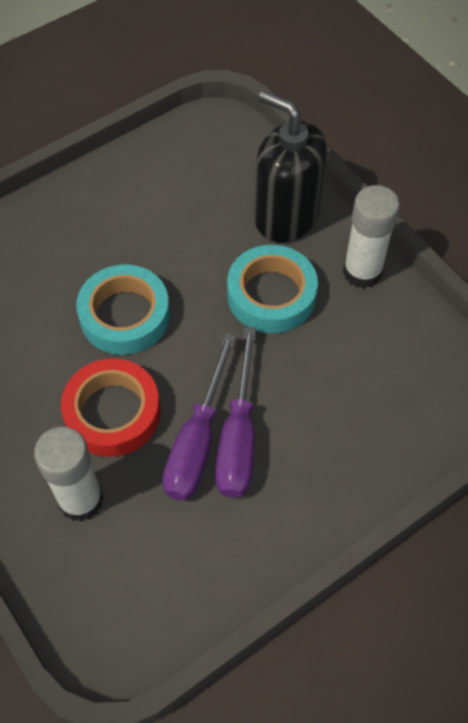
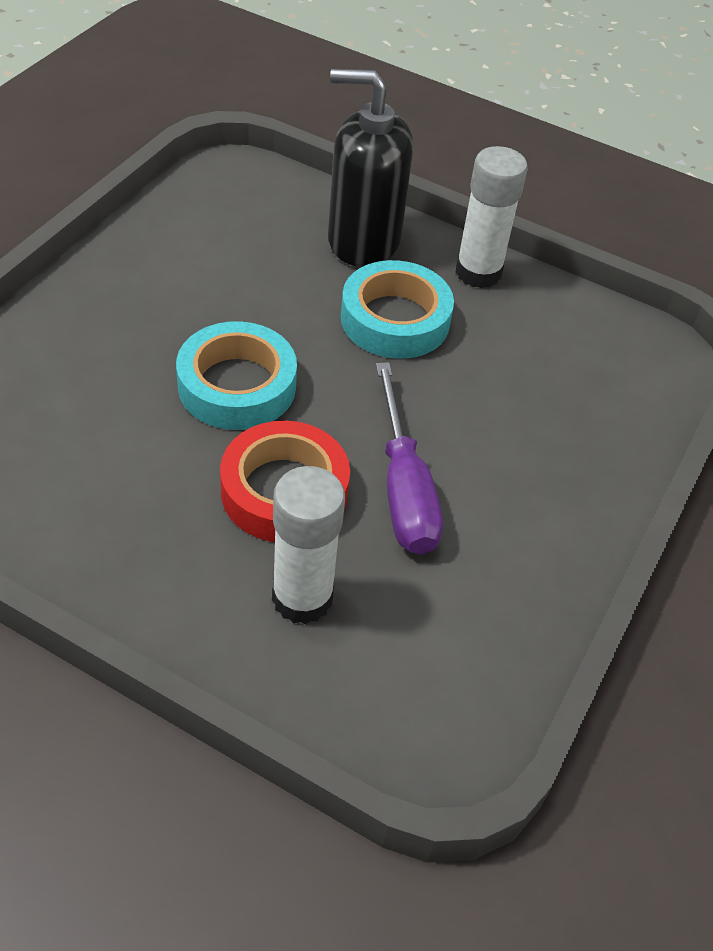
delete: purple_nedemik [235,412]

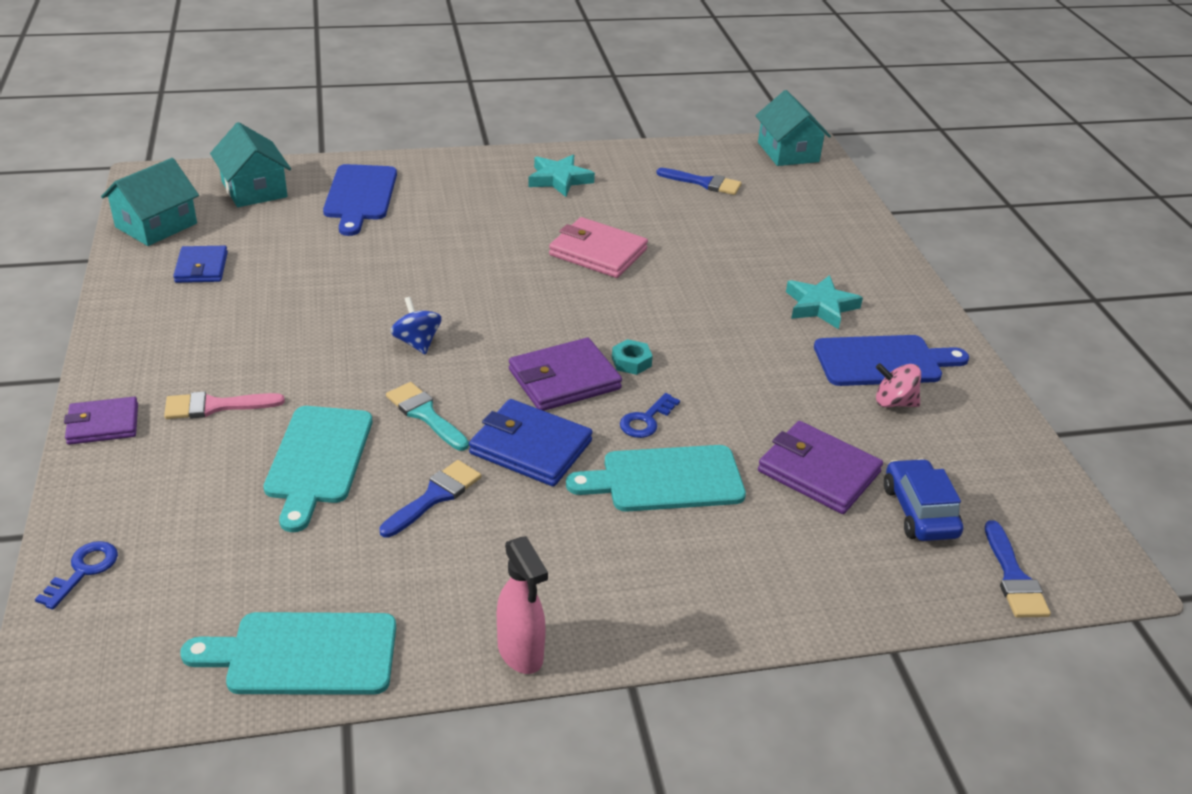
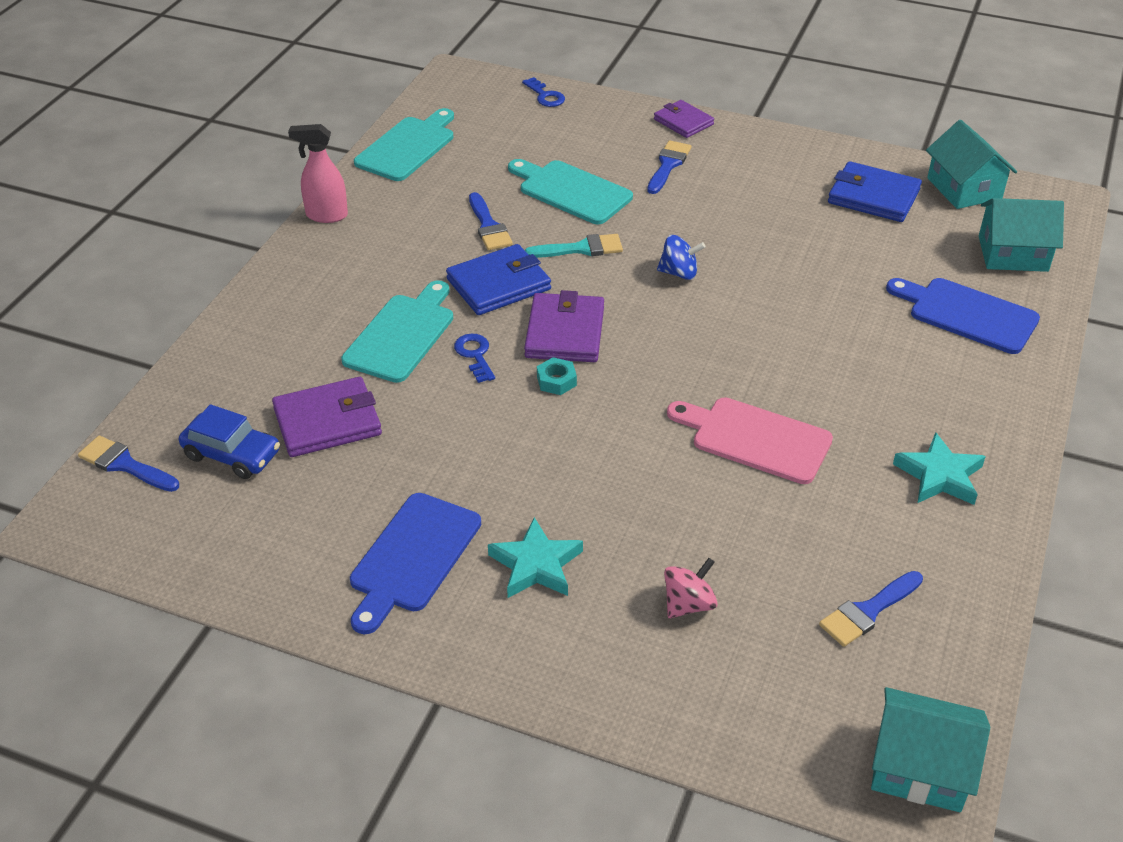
move: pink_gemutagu [898,385] to [690,588]
replace: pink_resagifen [598,247] to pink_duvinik [750,440]
recolor: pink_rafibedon [224,405] to blue_rafibedon [669,167]
rotate: purple_resagifen [101,421] = [684,119] 60 degrees counterclockwise
resize: blue_resagifen [200,264] = [875,191] x1.52

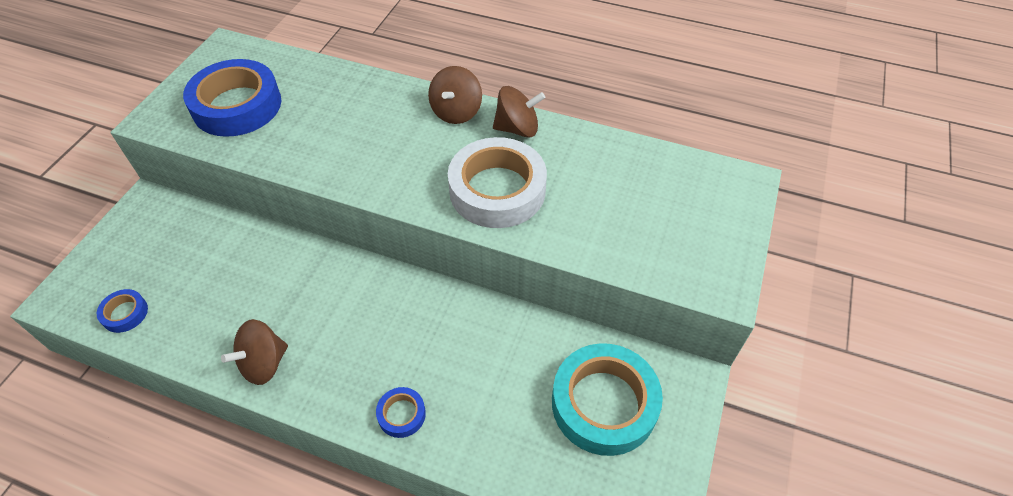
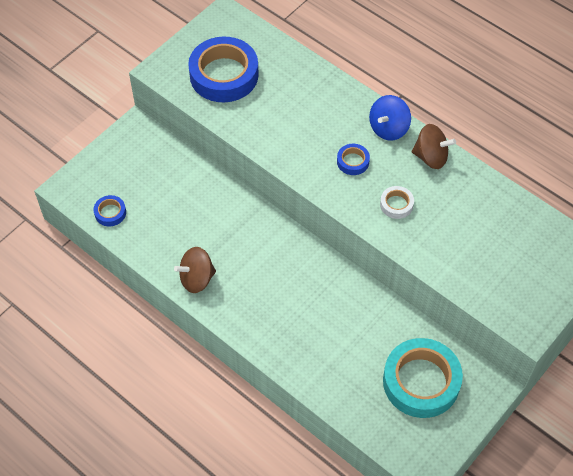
move: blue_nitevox [401,412] to [353,159]
recolor: brown_gemutagu [455,95] to blue_gemutagu [390,117]
resize: white_nitevox [497,182] = [397,202] x0.45

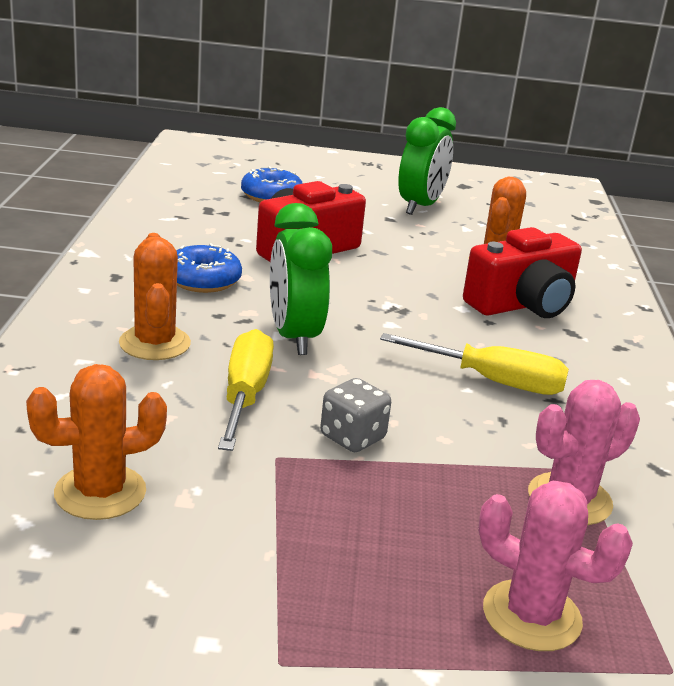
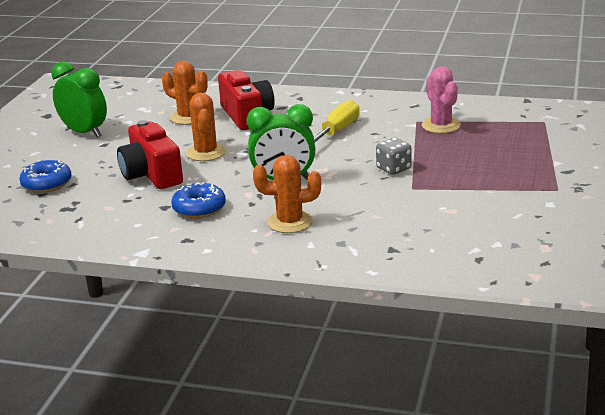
delete: yellow_nedemik [246,390]; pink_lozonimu [555,566]
move: orange_lozonimu [96,442] to [206,127]

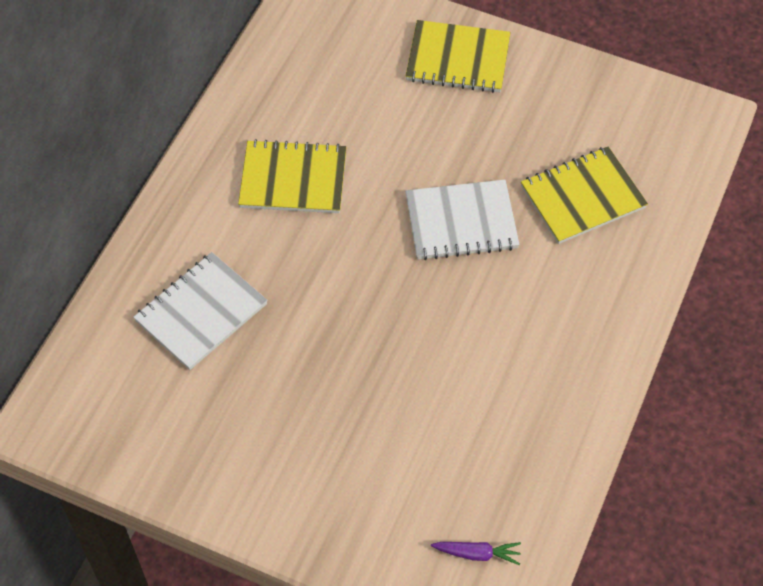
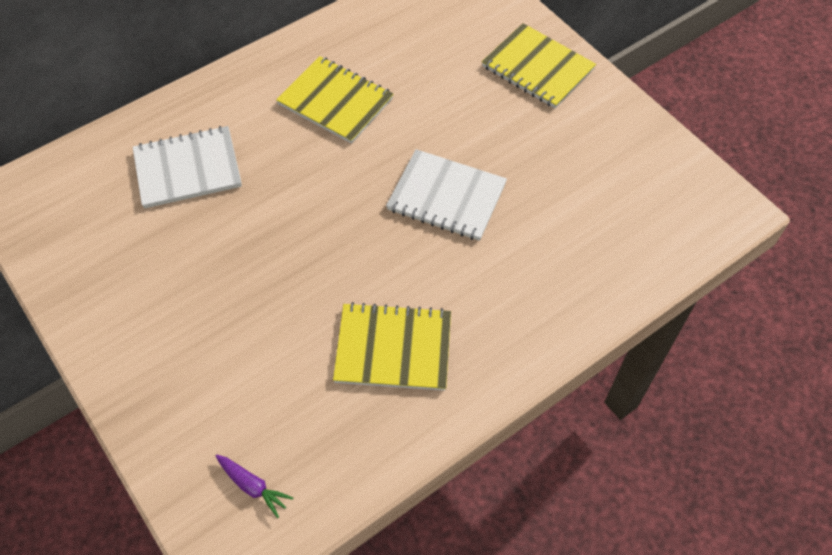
move: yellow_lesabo [584,195] to [392,346]

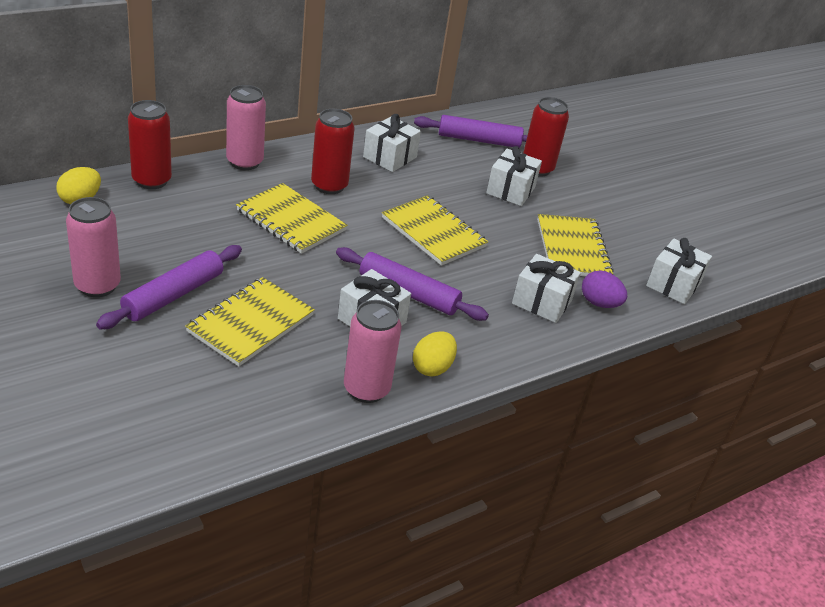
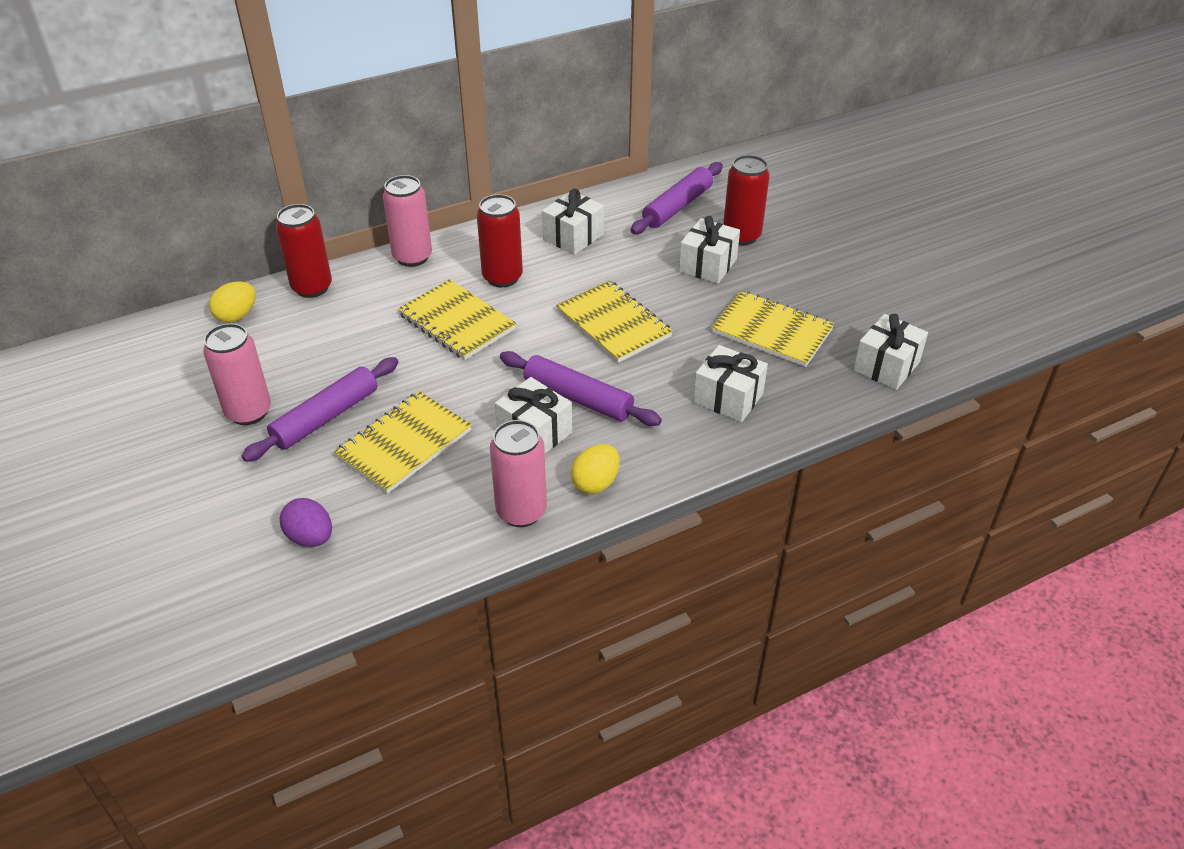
move: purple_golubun [604,289] to [306,522]
rotate: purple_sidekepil [471,131] = [677,198] 60 degrees counterclockwise; yellow_lesabo [575,245] = [772,329] 60 degrees counterclockwise

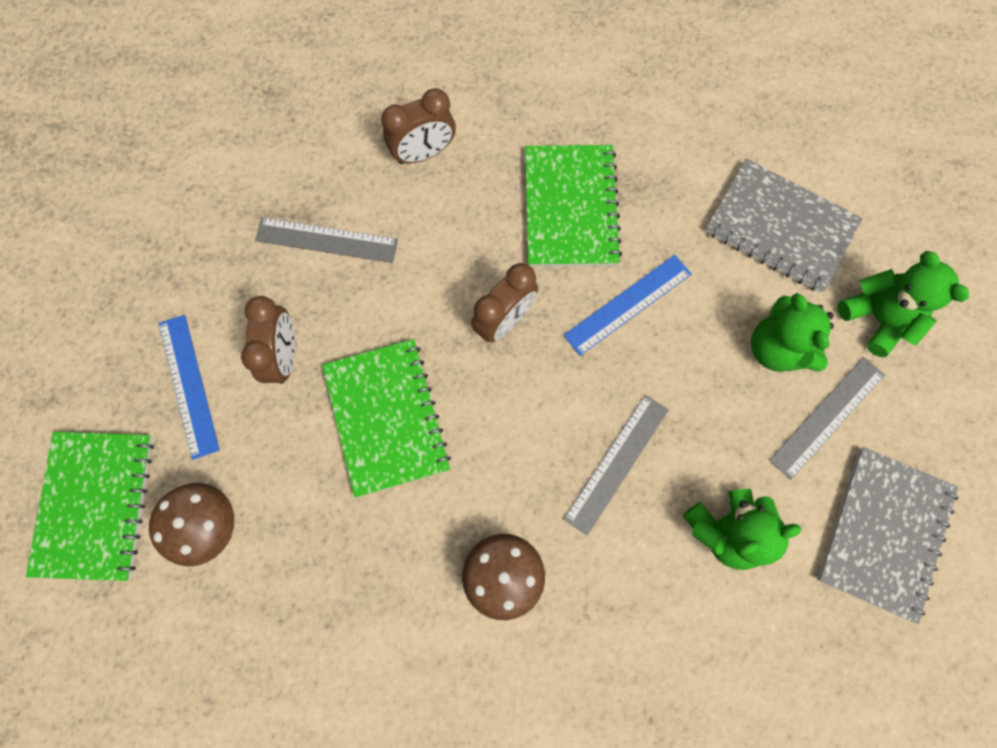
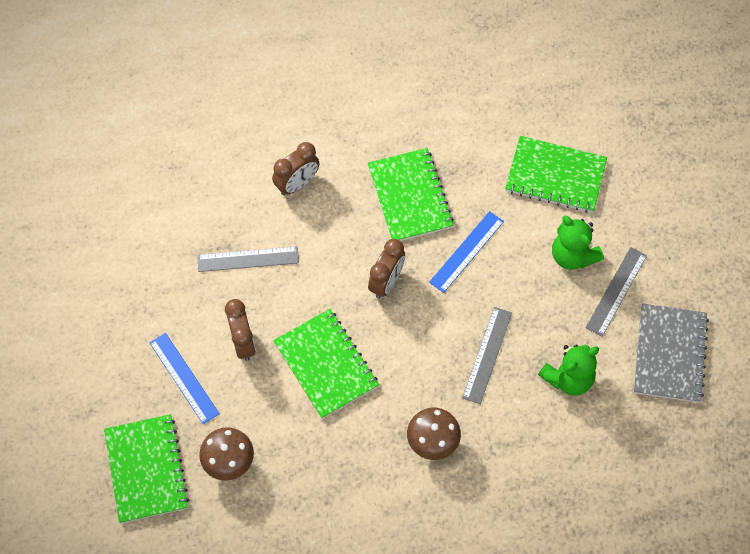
delete: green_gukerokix [903,304]
recolor: grey_lesabo [784,226] to green_lesabo [556,174]

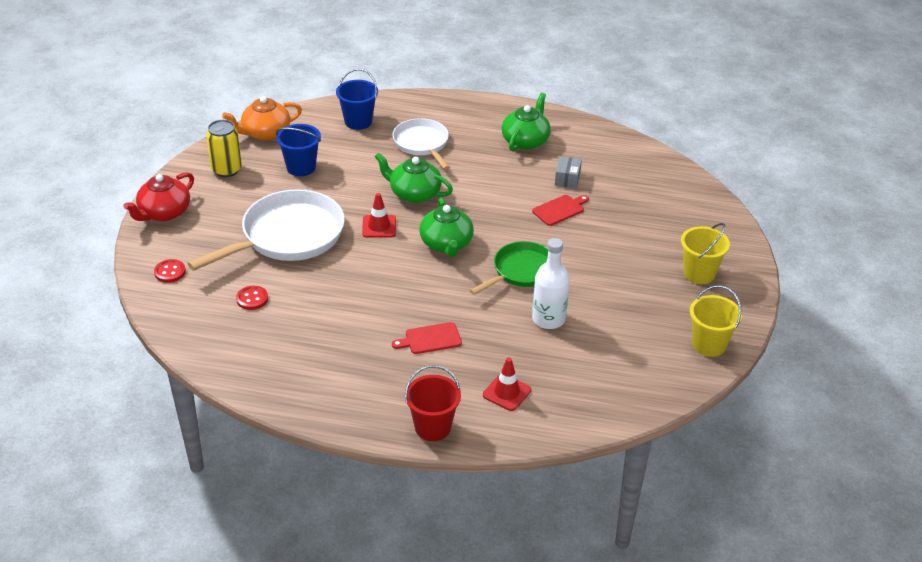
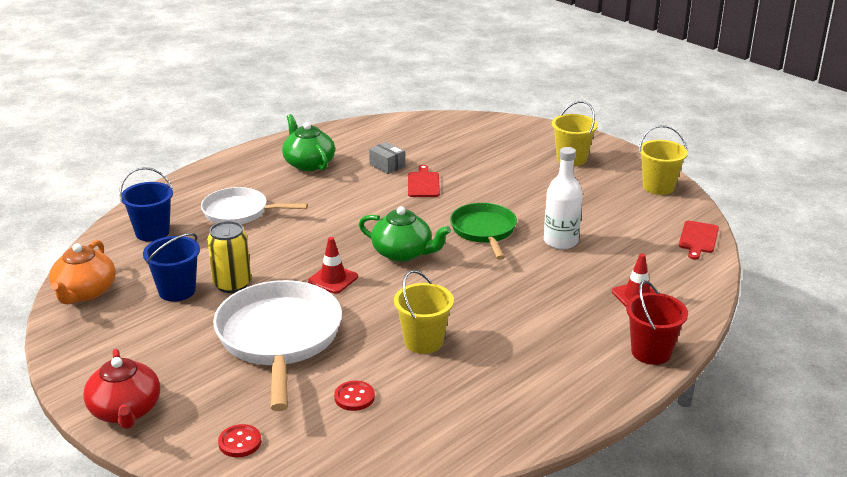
delete: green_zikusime [414,178]
insert: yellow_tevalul [424,312]
move: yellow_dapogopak [224,148] to [229,257]; red_duvinik [427,338] to [699,240]

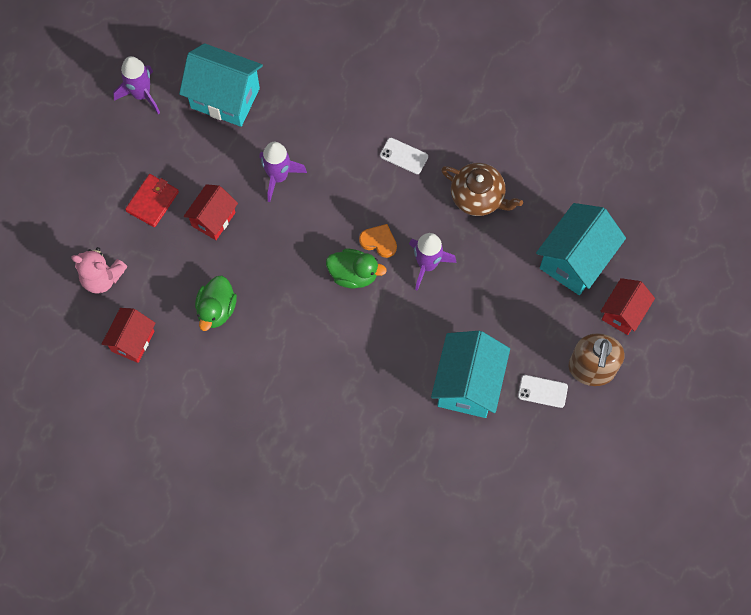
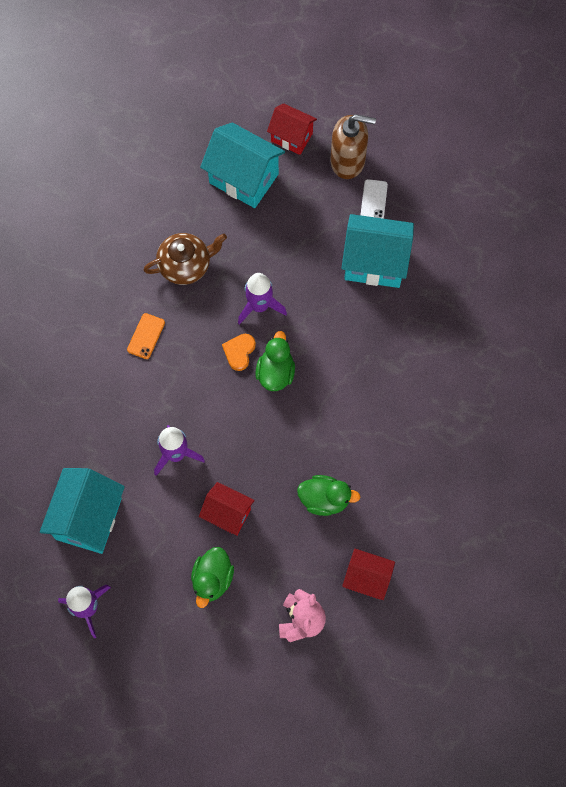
replace: red_resagifen [152,200] to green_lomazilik [212,577]
recolor: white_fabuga [404,156] to orange_fabuga [146,336]
rotate: brown_zikusime [482,189] = [185,259] 45 degrees clockwise

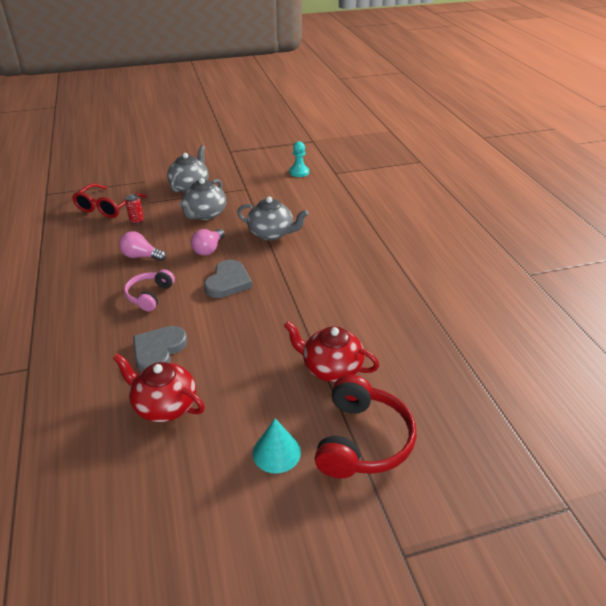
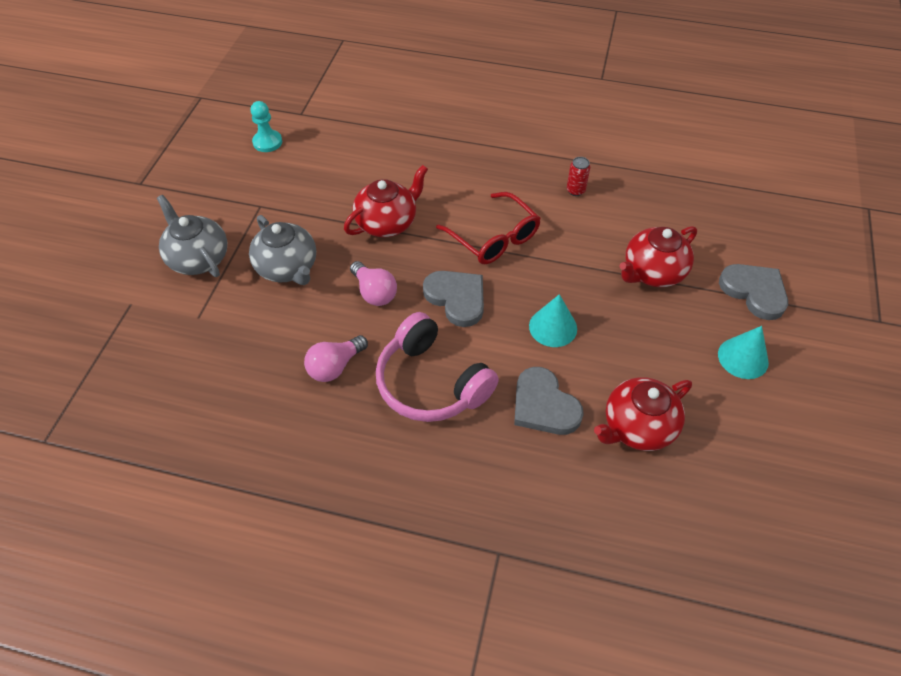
insert: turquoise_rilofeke [553,320]
move: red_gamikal [109,201] to [488,228]; red_dapogopak [134,209] to [578,176]
replace: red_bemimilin [366,426] to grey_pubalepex [753,292]
recolor: grey_zikusime [273,219] to red_zikusime [386,201]
resize: pink_bemimilin [149,290] = [437,367] x1.66

